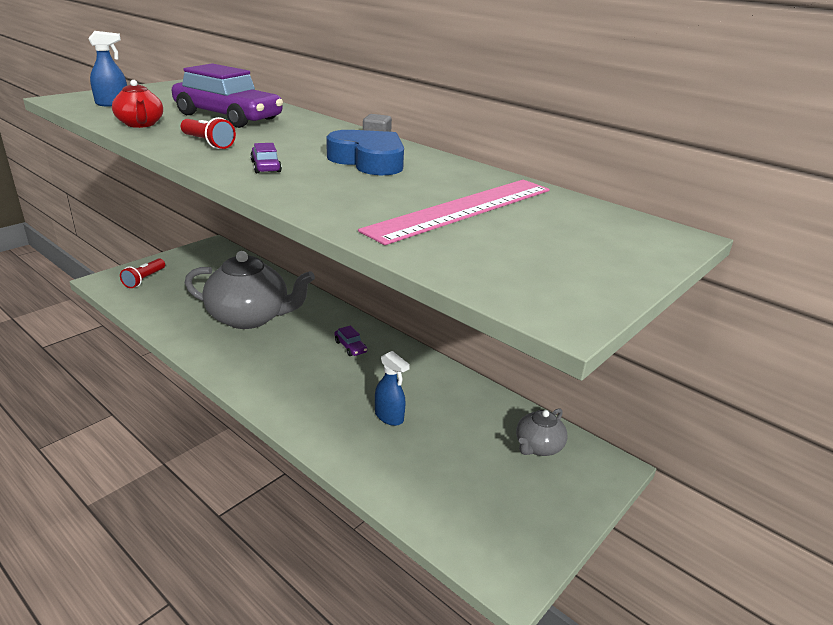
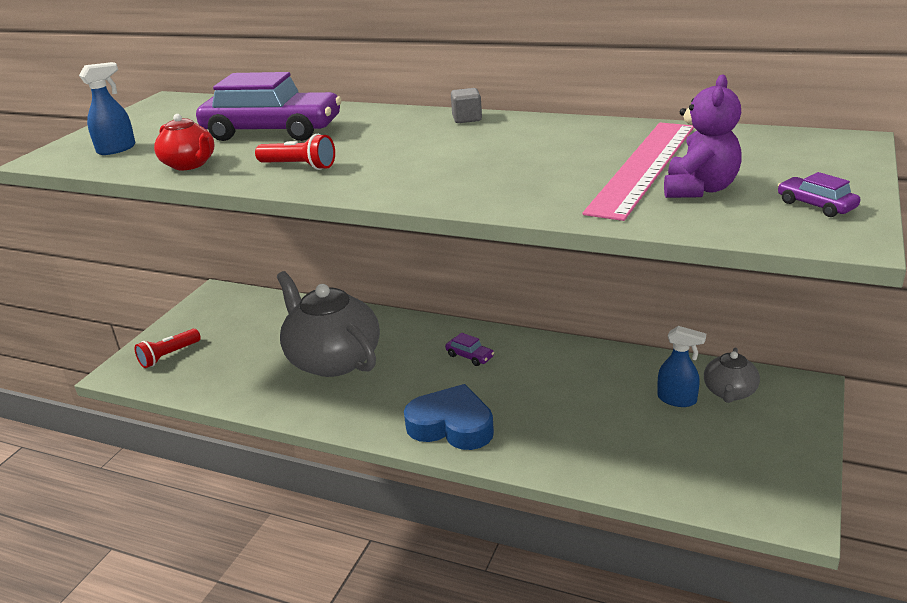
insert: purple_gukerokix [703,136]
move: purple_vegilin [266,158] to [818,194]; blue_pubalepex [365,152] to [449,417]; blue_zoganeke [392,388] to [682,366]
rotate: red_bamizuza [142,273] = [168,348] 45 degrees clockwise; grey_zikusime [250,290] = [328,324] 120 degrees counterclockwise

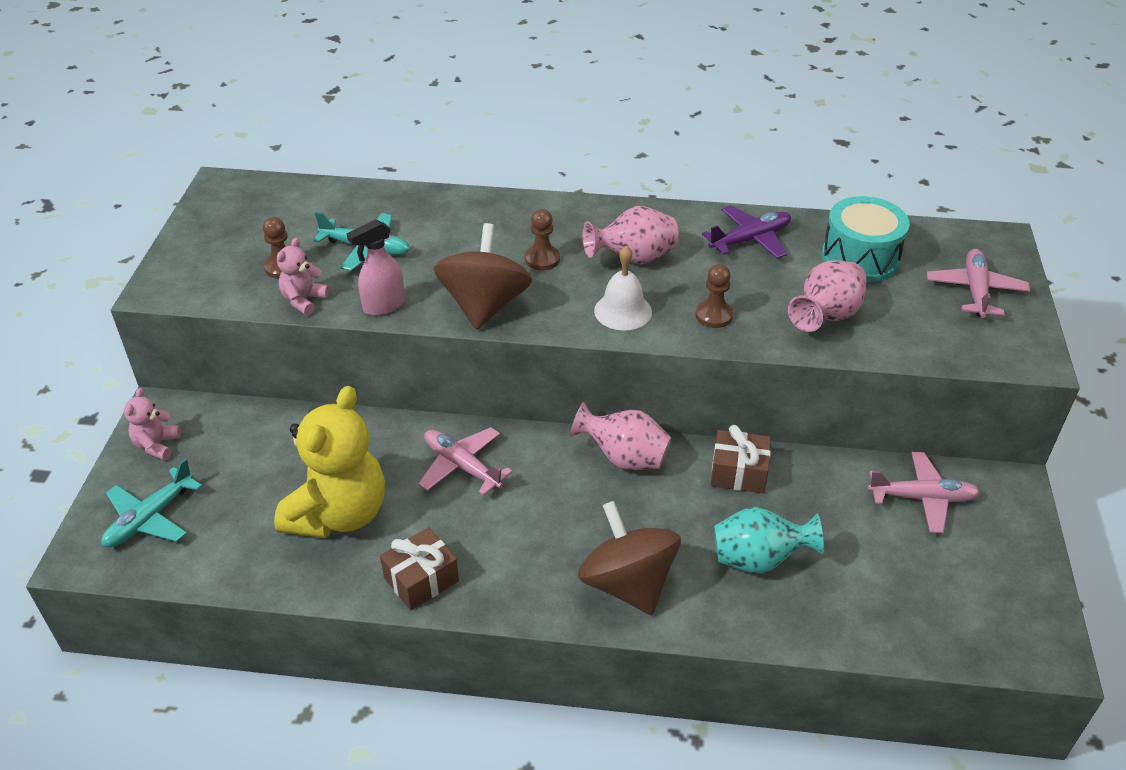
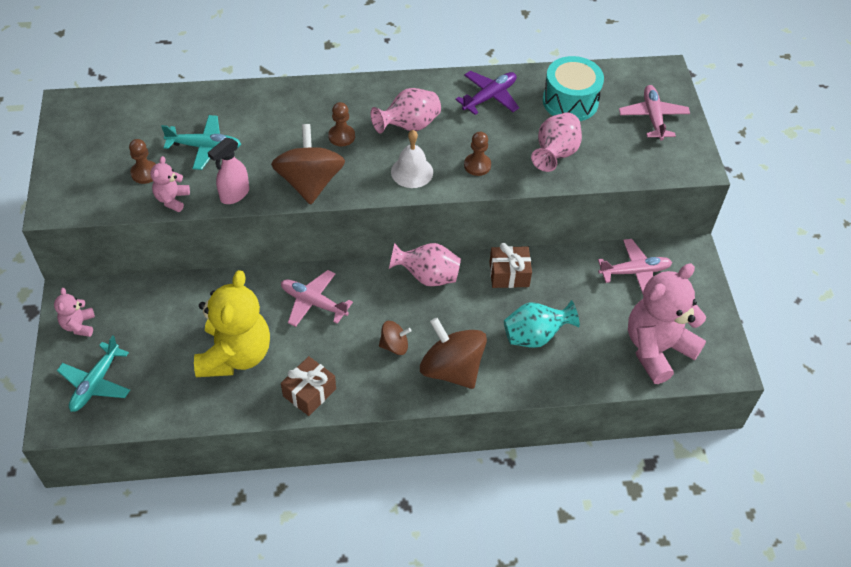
insert: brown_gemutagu [395,338]; pink_gukerokix [667,324]

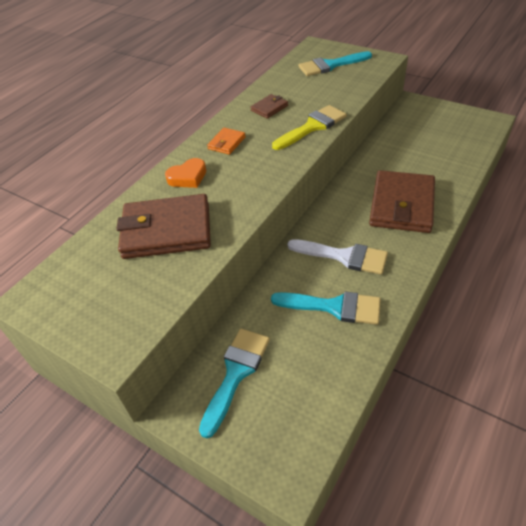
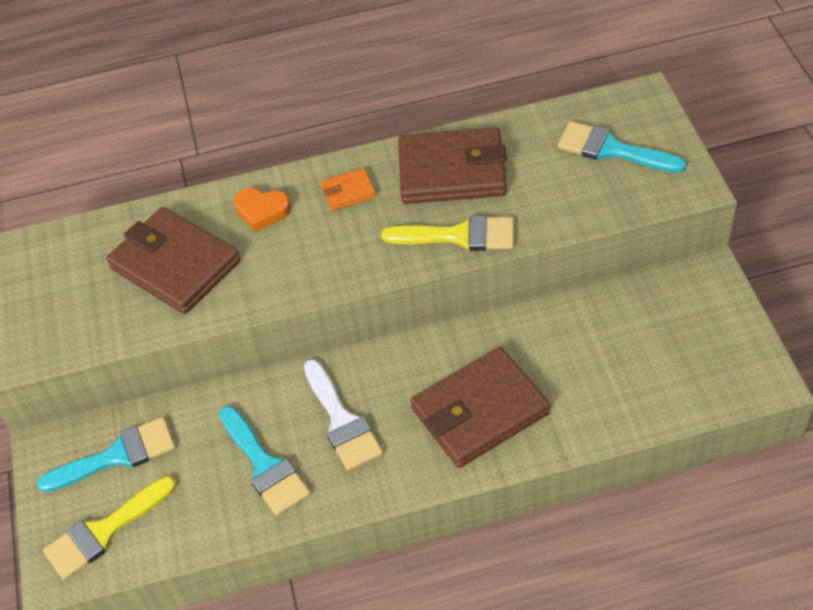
insert: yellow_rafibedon [109,528]
resize: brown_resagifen [269,106] = [452,165] x2.19

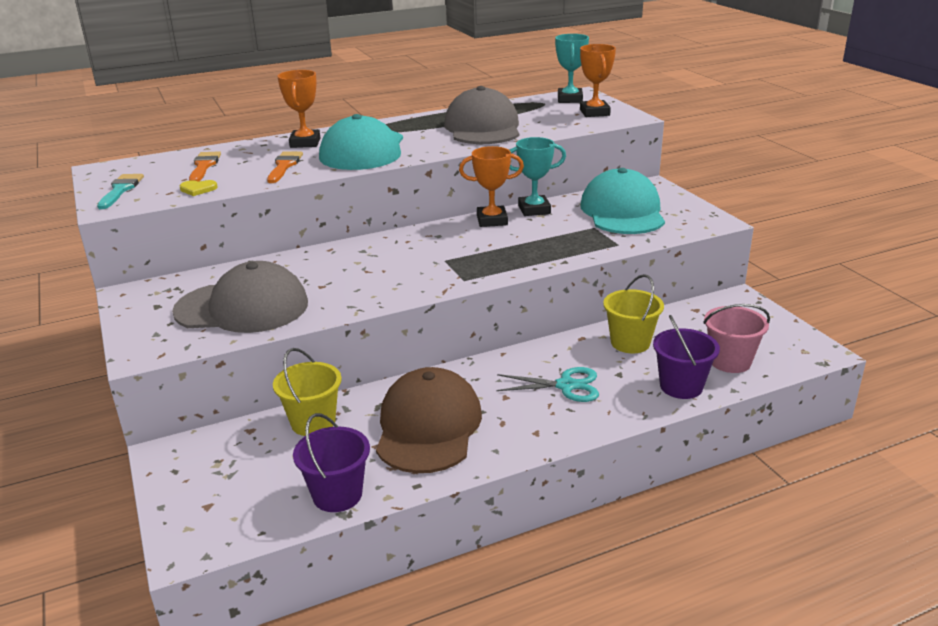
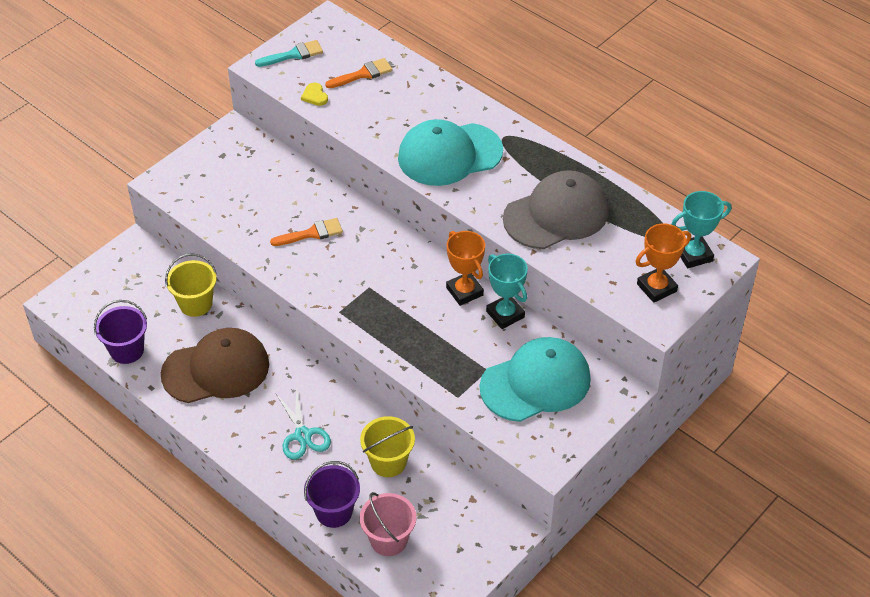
delete: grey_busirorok [240,297]; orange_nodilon [298,109]
move: orange_rafibedon [285,167] to [306,232]

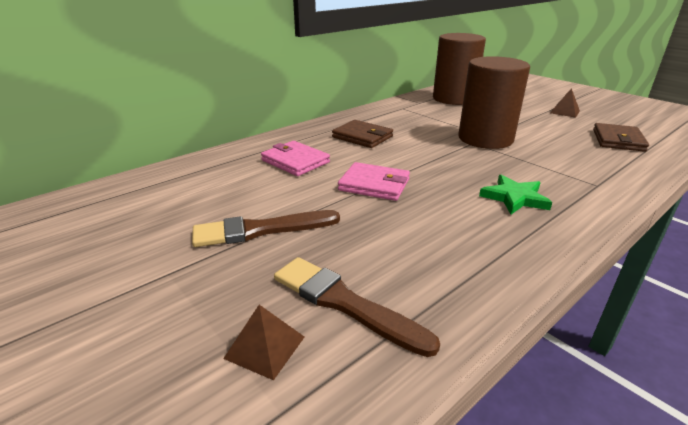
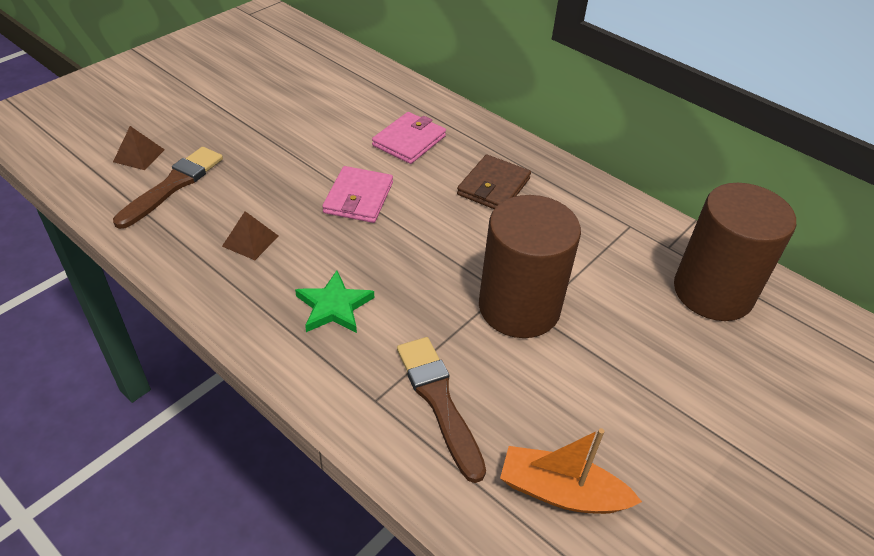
move: brown_rafibedon [266,228] to [441,410]; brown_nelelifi [565,103] to [250,235]
replace: brown_resagifen [621,137] to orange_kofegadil [571,471]

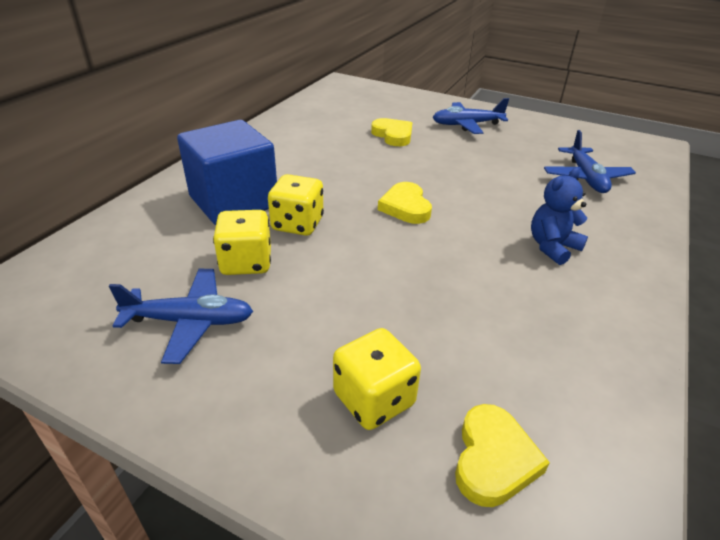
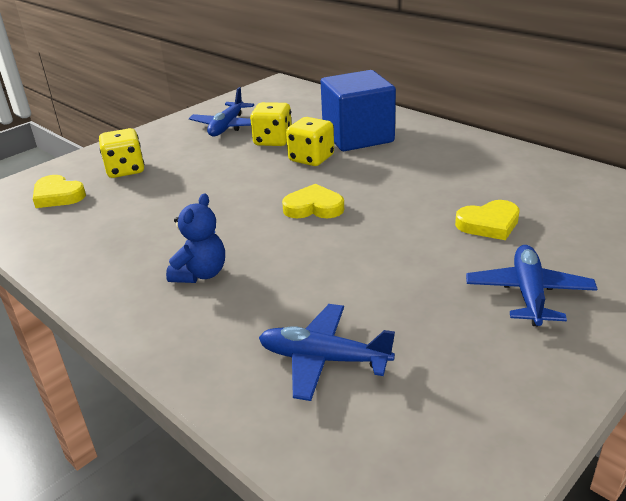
rotate: blue_gukerokix [559,216] = [195,238] 45 degrees clockwise

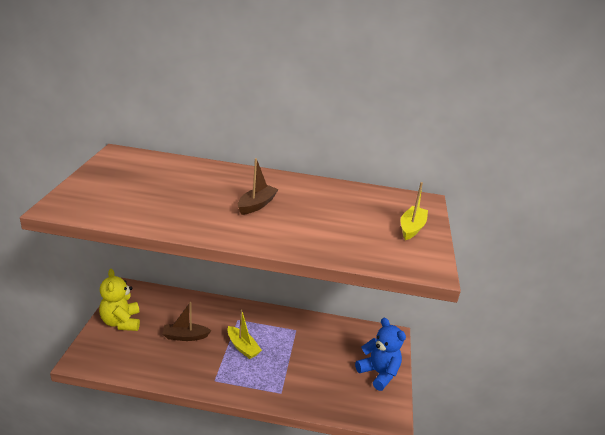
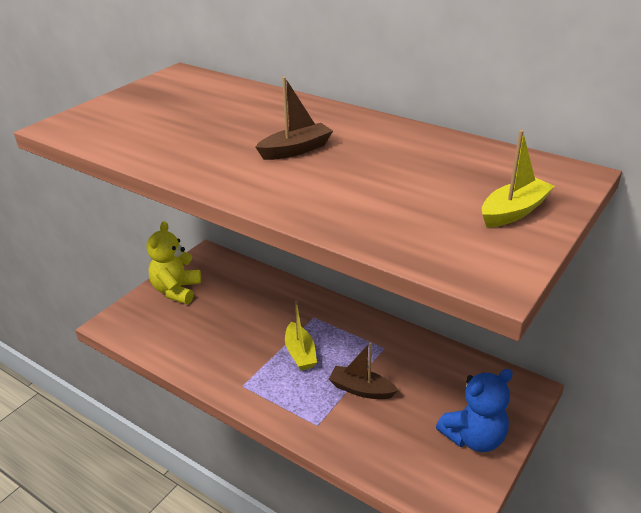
move: brown_kofegadil [187,321] to [364,370]
rotate: blue_gukerokix [380,354] = [474,410] 75 degrees clockwise

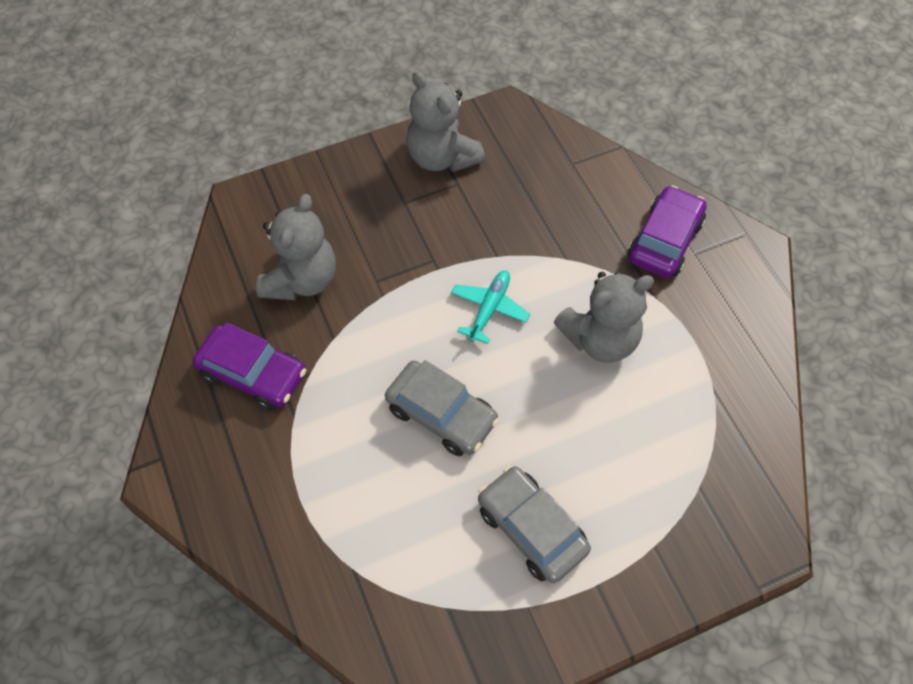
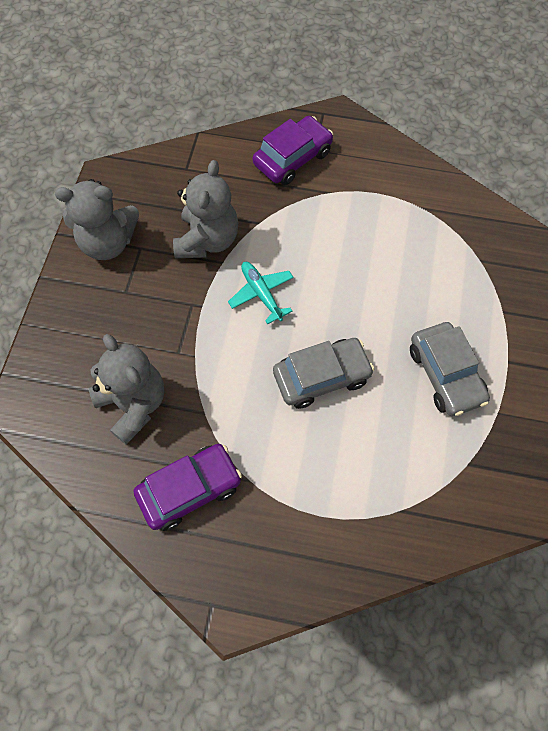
move: grey_gukerokix [604,317] to [206,209]
rotate: grey_vegilin [534,524] = [450,369] 105 degrees counterclockwise; purple_vegilin [667,231] = [293,150] 75 degrees clockwise

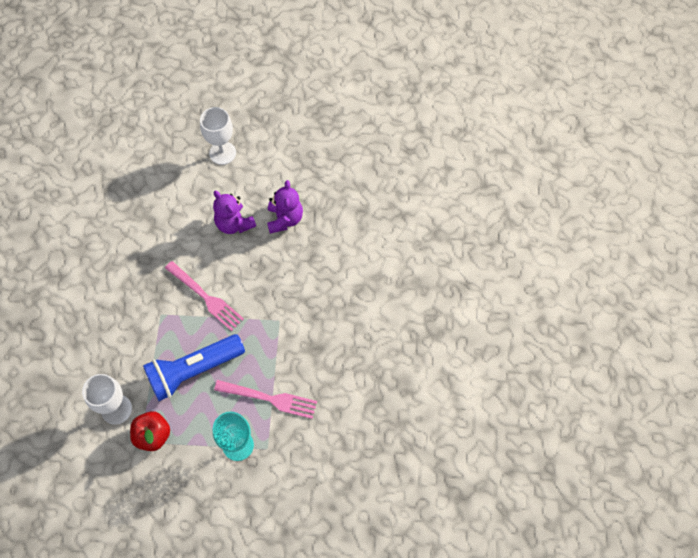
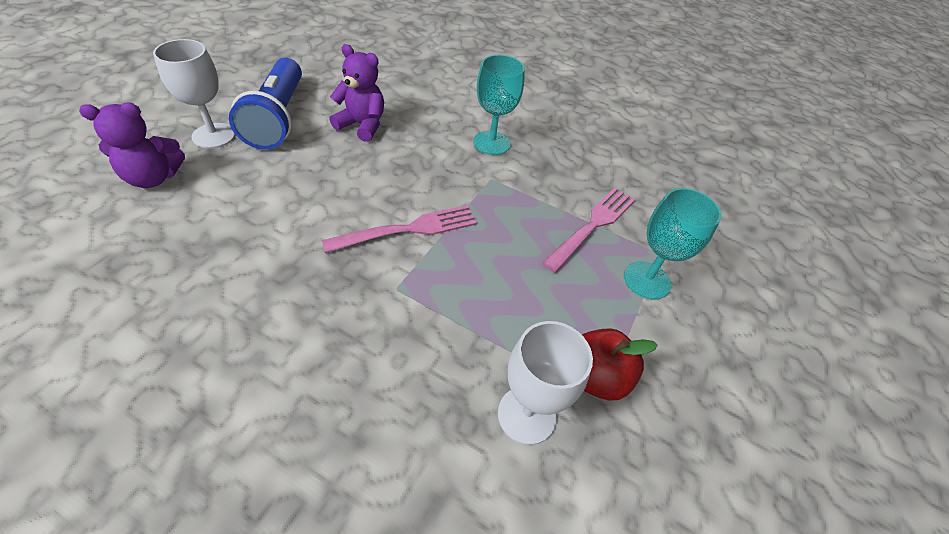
insert: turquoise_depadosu [499,105]
move: blue_bamizuza [194,367] to [265,104]; purple_gukerokix [234,212] to [132,145]

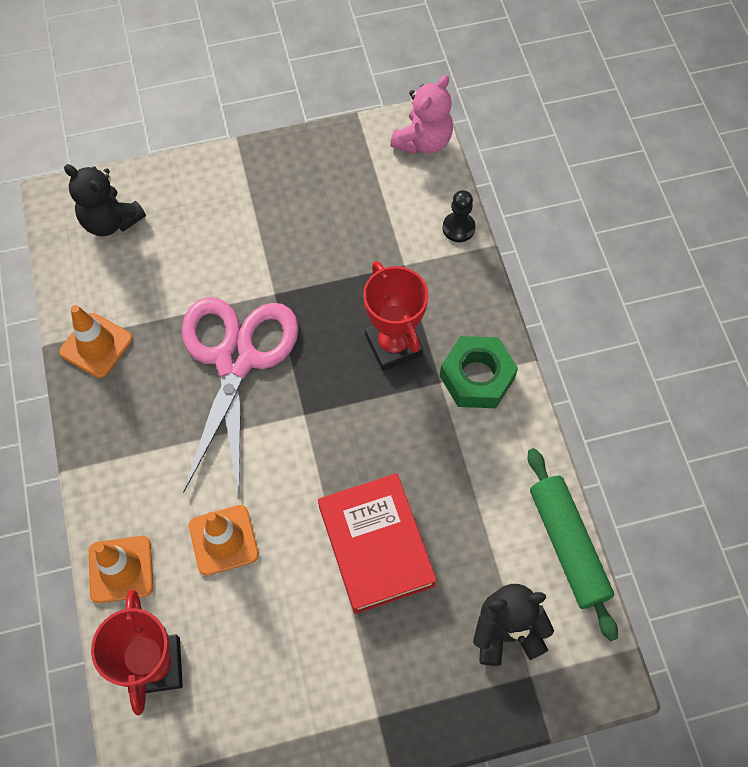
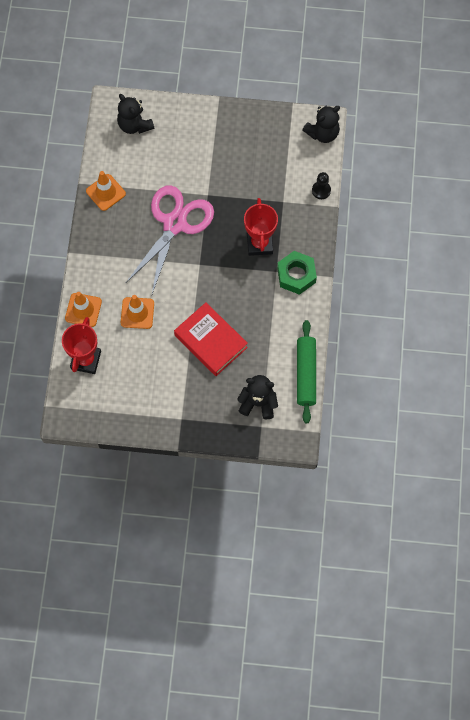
recolor: pink_gukerokix [421,114] to black_gukerokix [321,124]
rotate: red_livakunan [377,543] = [211,339] 45 degrees counterclockwise

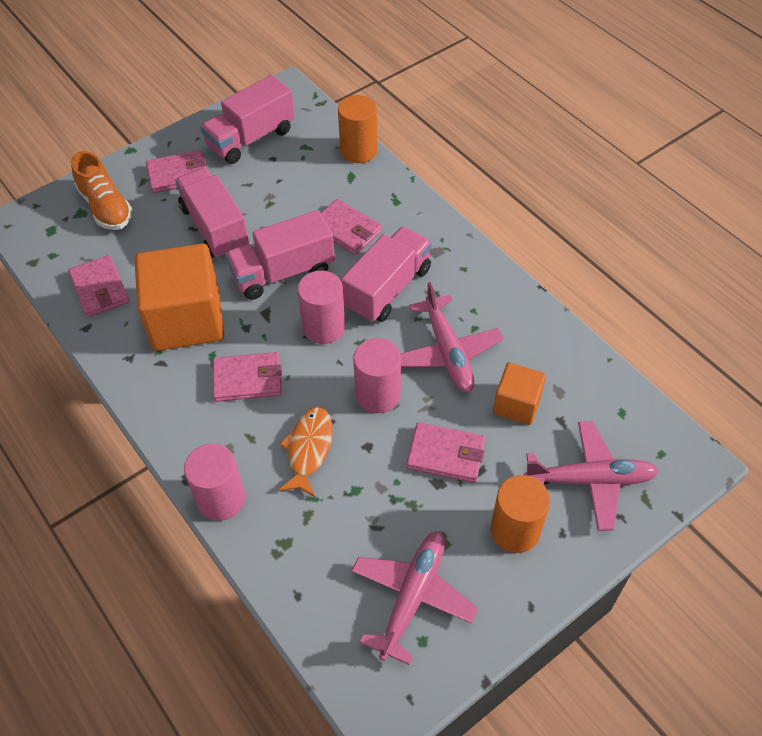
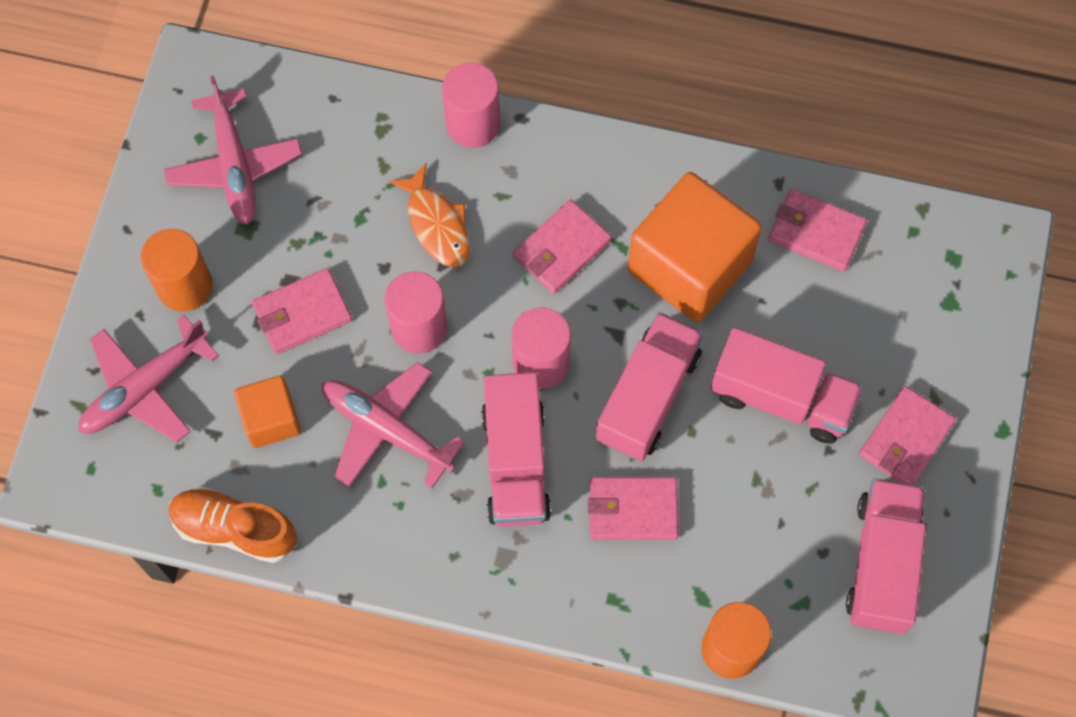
move: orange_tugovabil [102,190] to [233,525]

